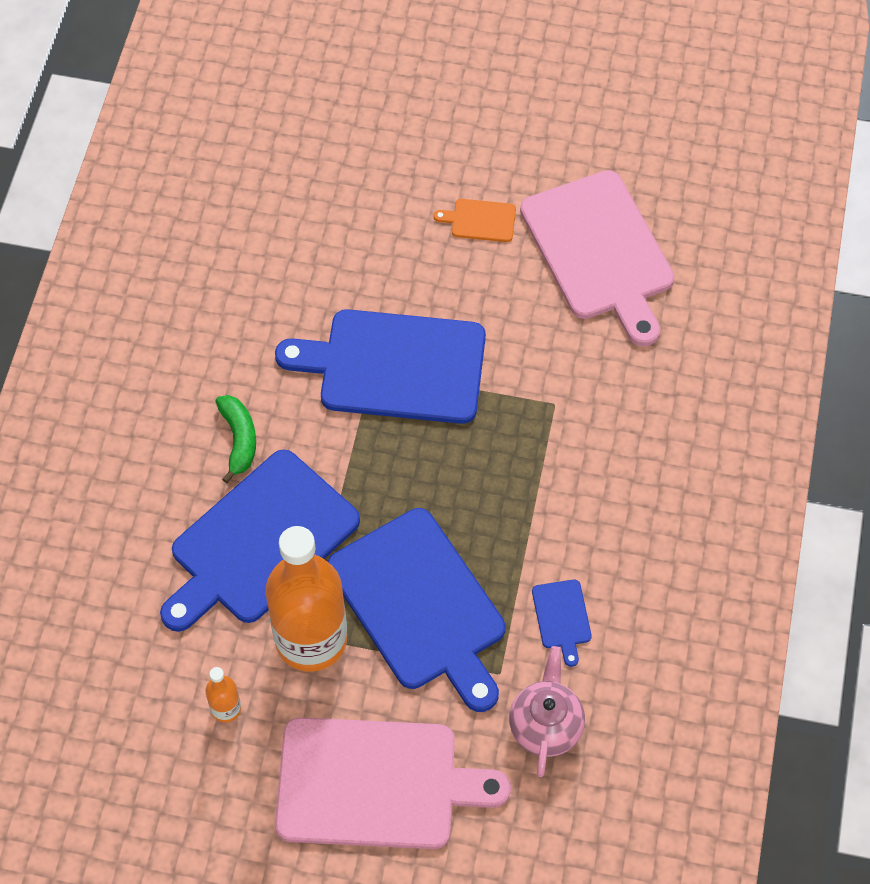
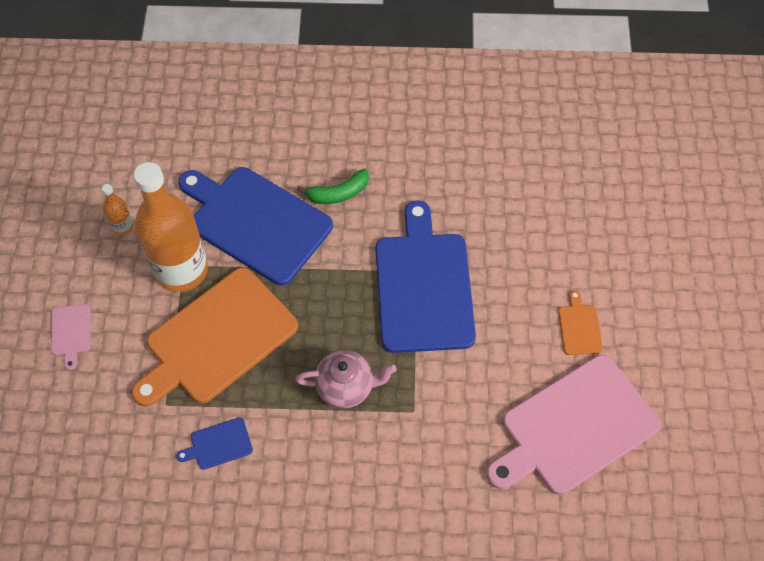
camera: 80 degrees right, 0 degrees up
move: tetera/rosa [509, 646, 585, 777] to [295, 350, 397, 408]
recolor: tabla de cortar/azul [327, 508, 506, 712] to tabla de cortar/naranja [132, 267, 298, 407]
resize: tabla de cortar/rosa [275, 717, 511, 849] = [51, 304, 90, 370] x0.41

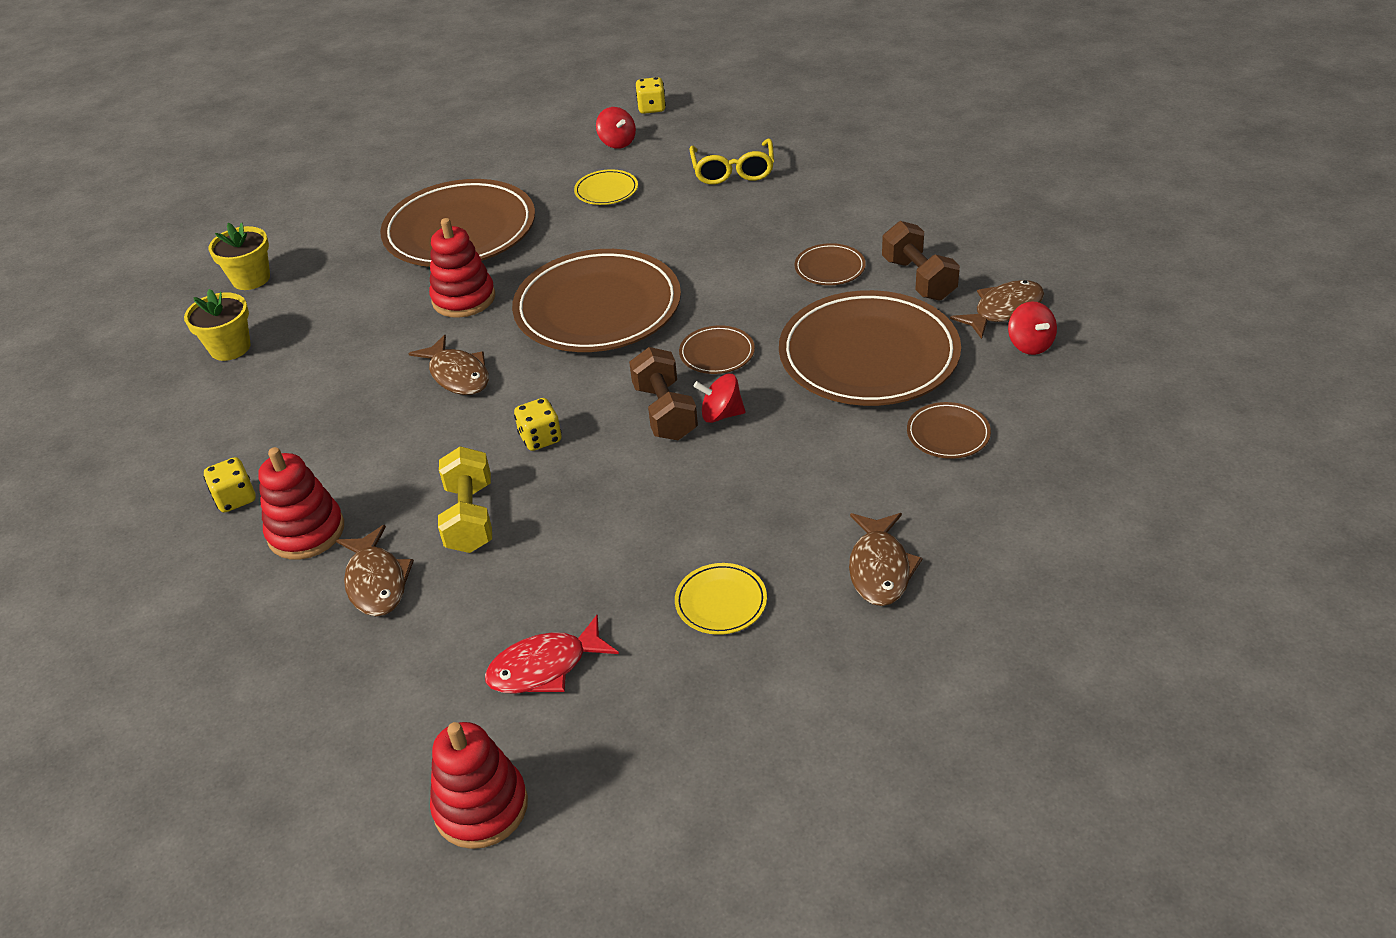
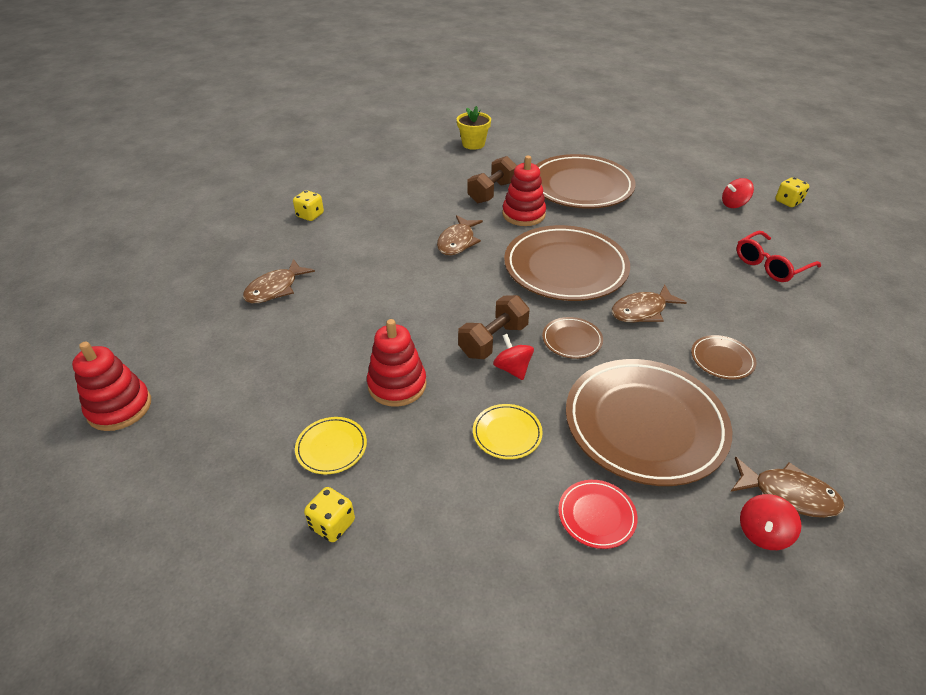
camera: 55 degrees right, 0 degrees up
delete: maceta/amarillo [184, 289, 251, 361]; mancuerna/amarillo [438, 446, 492, 553]; pez/rojo [485, 615, 619, 694]
move: juguete apilable/rojo [258, 447, 344, 560] to [367, 319, 427, 407]; dado/amarillo [514, 398, 562, 451] to [304, 487, 355, 542]; plato/amarillo [574, 169, 638, 205] to [473, 404, 543, 459]; pez/marrón [849, 513, 923, 606] to [611, 284, 687, 322]; mancuerna/marrón [882, 221, 960, 301] to [467, 156, 517, 203]
recolor: gafas/amarillo [689, 138, 774, 185] to gafas/rojo [736, 231, 821, 282]; plato/marrón [907, 402, 991, 459] to plato/rojo [558, 480, 638, 549]
rotate: peonza/rojo [596, 107, 636, 149] = [722, 178, 754, 208] 45 degrees clockwise

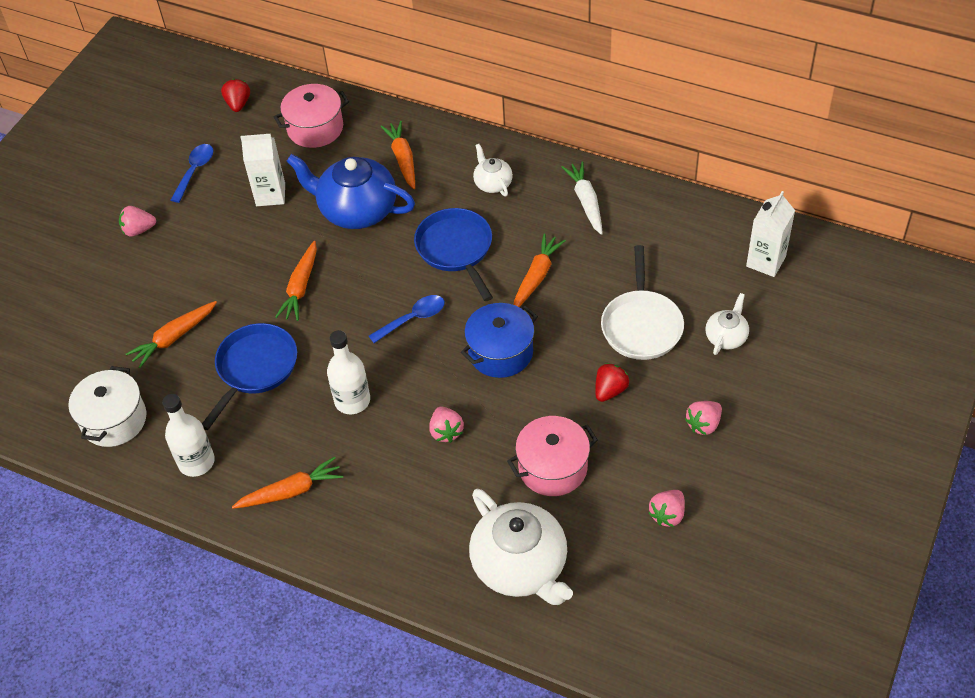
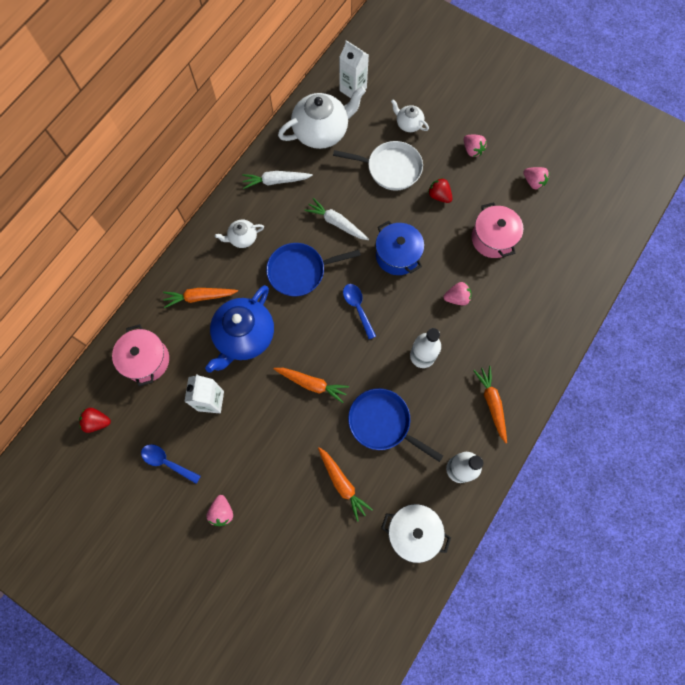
camera: 85 degrees left, 20 degrees up
move: tetera/blanco [469, 488, 573, 605] to [278, 86, 366, 149]
recolor: zanahoria/naranja [514, 234, 566, 307] to zanahoria/blanco [304, 198, 369, 240]

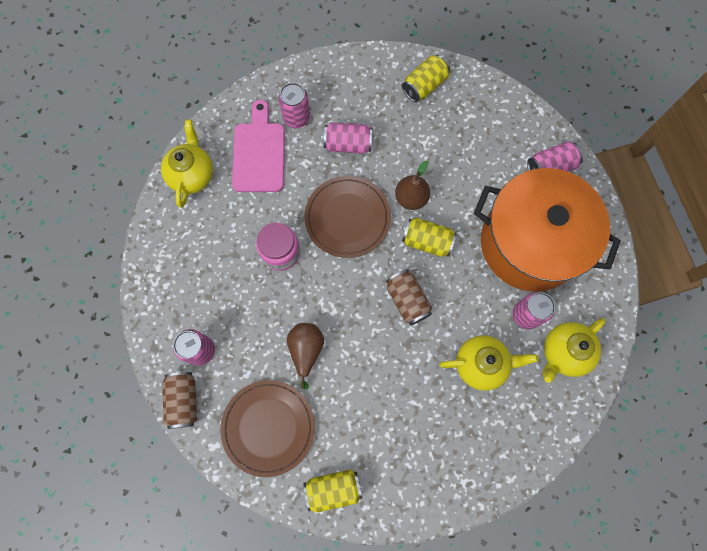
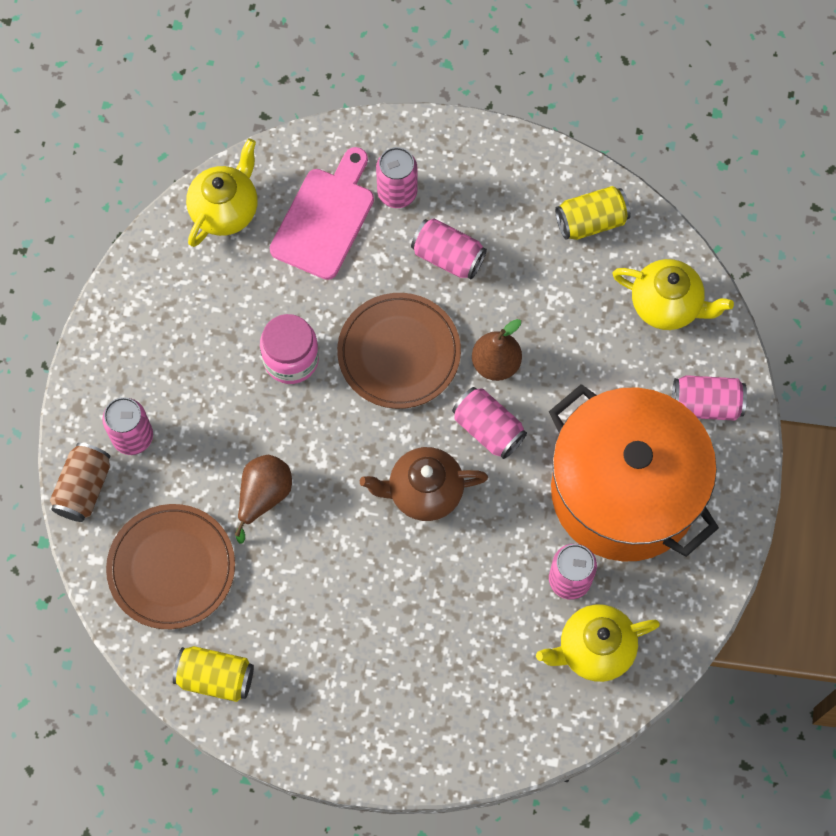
camera: 25 degrees right, 5 degrees down
move: tetera/amarillo [439, 335, 539, 391] to [612, 259, 734, 330]
replace: lata/marrón [386, 269, 432, 325] to tetera/marrón [360, 447, 488, 521]
recolor: lata/amarillo [402, 217, 457, 257] to lata/rosa [452, 387, 527, 459]

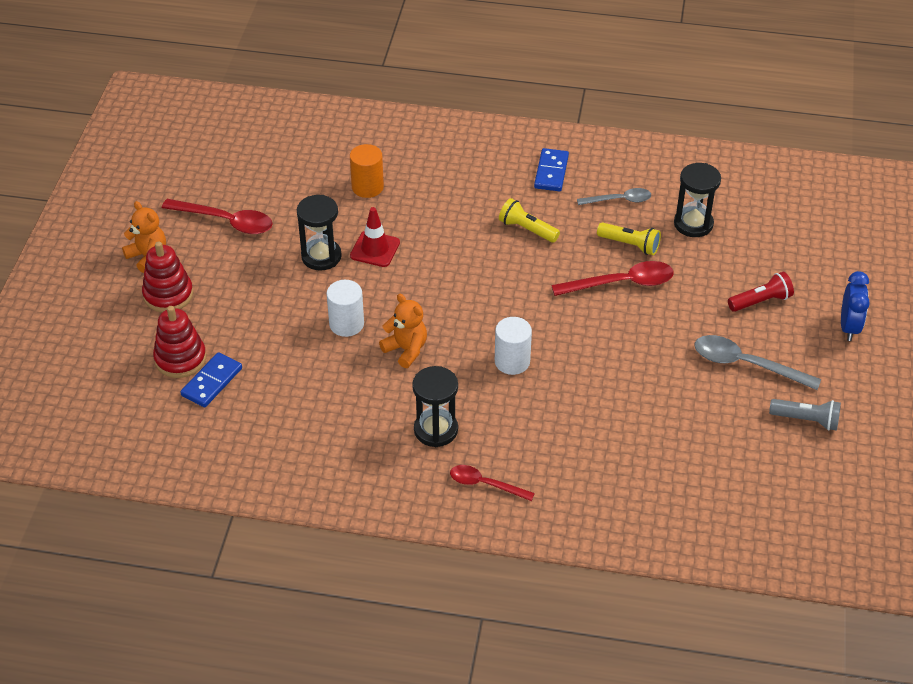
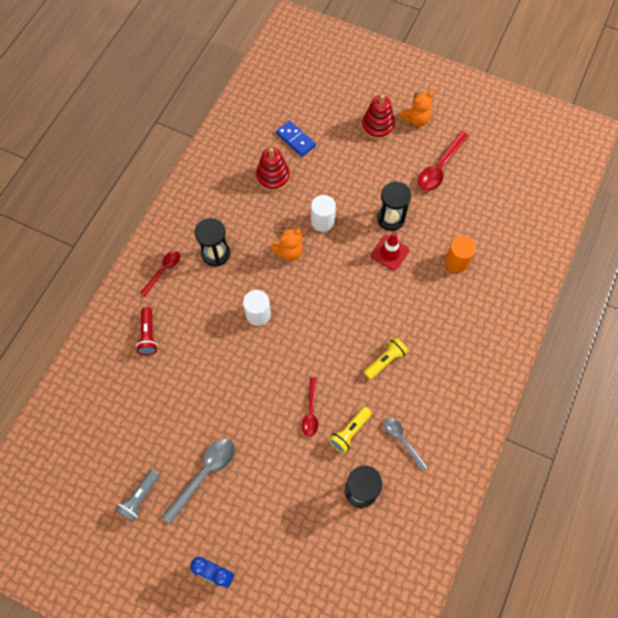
camera: 105 degrees right, 20 degrees up
delete: ficha de dominó/azul [534, 148, 569, 191]
move: juguete apilable/rojo [153, 306, 206, 378] to [256, 147, 290, 192]; lámpara de mano/rojo [728, 272, 794, 312] to [136, 307, 158, 355]
rotate: cuchara/gris [577, 188, 651, 205] = [384, 418, 428, 471] 135 degrees clockwise
resize: cuchara/rojo [551, 261, 674, 296] = [302, 377, 318, 437] x0.64

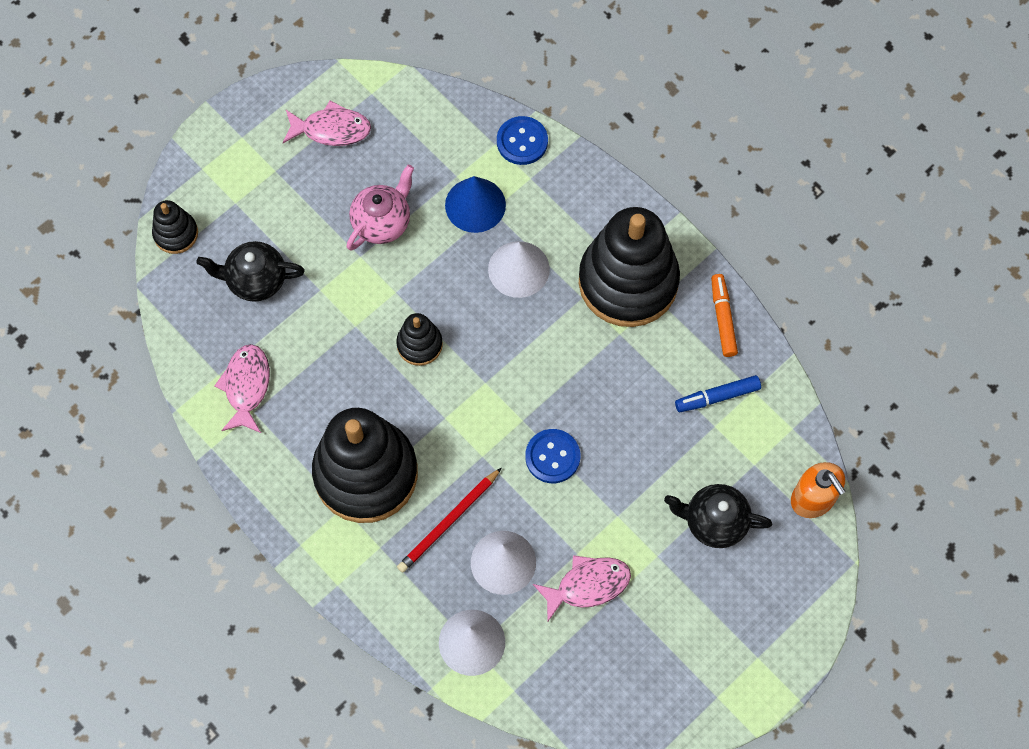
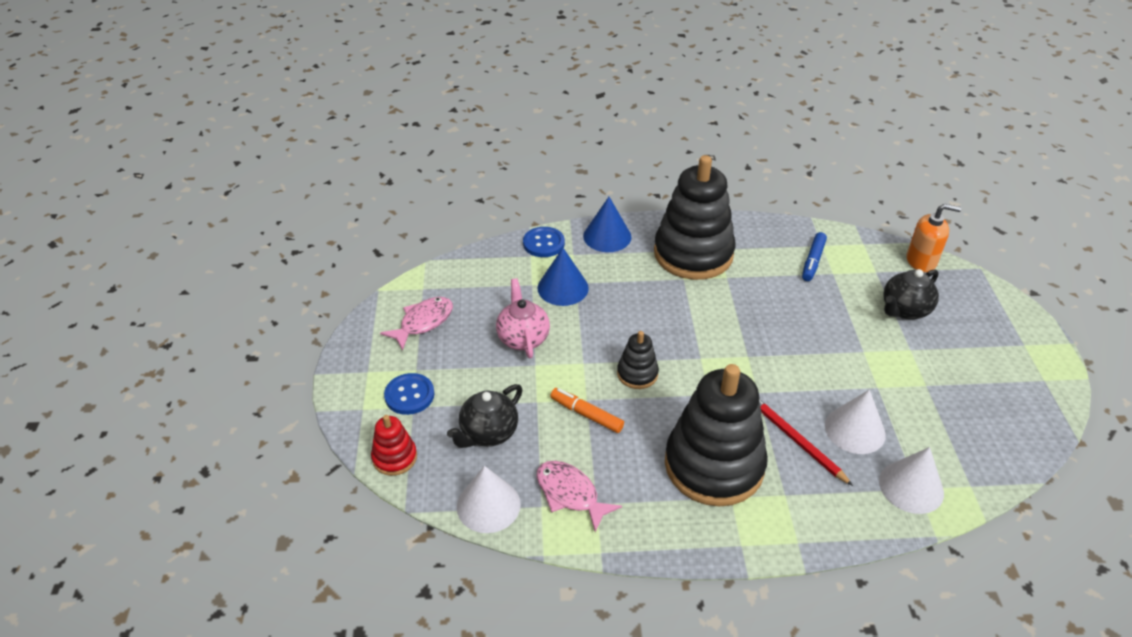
camera: 50 degrees left, 25 degrees down
delete: pez/rosa [533, 555, 631, 621]
insert: cono/azul [583, 197, 632, 252]
move: cono/blanco [488, 241, 550, 298] to [457, 466, 521, 533]; botón/azul [525, 429, 580, 483] to [384, 373, 434, 415]; rotulador/naranja [711, 274, 738, 357] to [550, 388, 624, 433]
recolor: juguete apilable/negro [152, 200, 198, 254] to juguete apilable/rojo [371, 415, 417, 476]
rotate: lápiz/rojo [397, 468, 501, 573] = [759, 399, 853, 486] 150 degrees clockwise

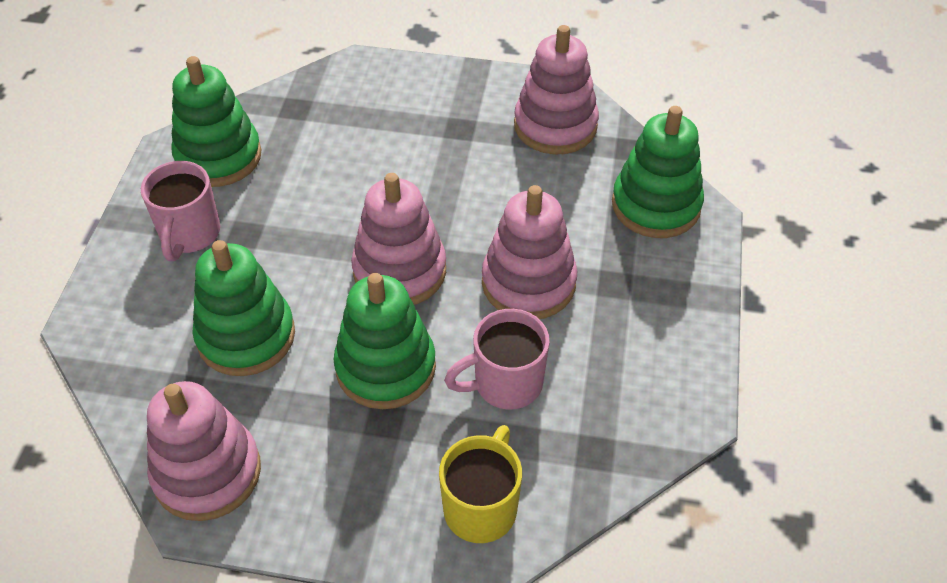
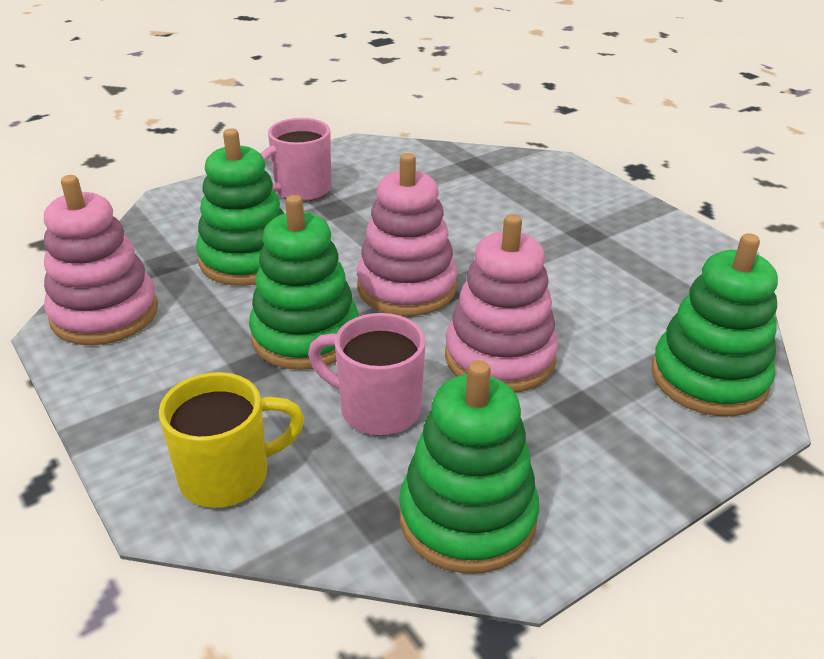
camera: 45 degrees right, 15 degrees down
delete: juguete apilable/rosa [514, 25, 599, 154]
move: juguete apilable/verde [171, 56, 261, 187] to [399, 360, 539, 574]

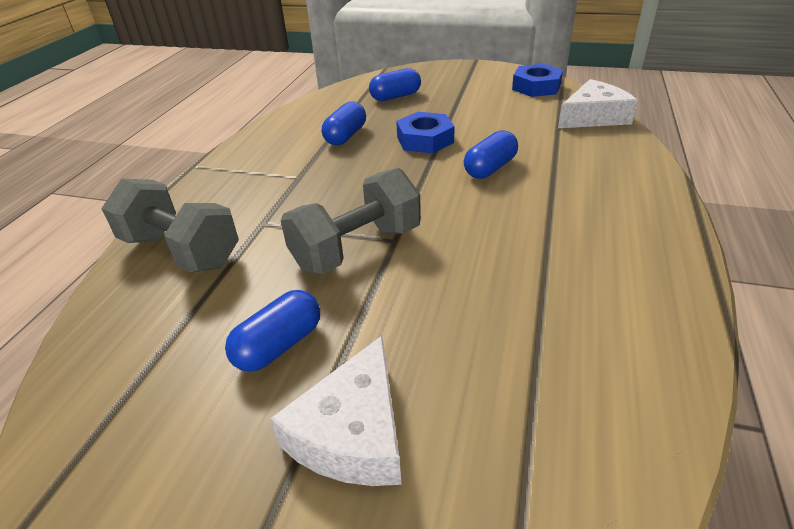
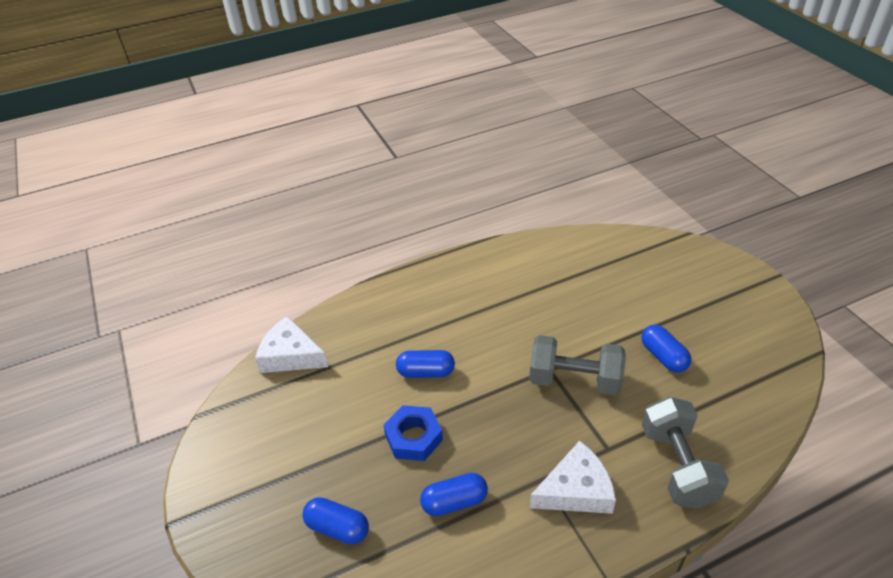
camera: 130 degrees left, 5 degrees up
delete: tuerca/azul [512, 64, 563, 97]
move: queso/blanco [270, 336, 402, 486] to [530, 441, 616, 514]
rotate: cápsula/azul [225, 290, 320, 372] = [641, 325, 691, 373] 60 degrees clockwise

